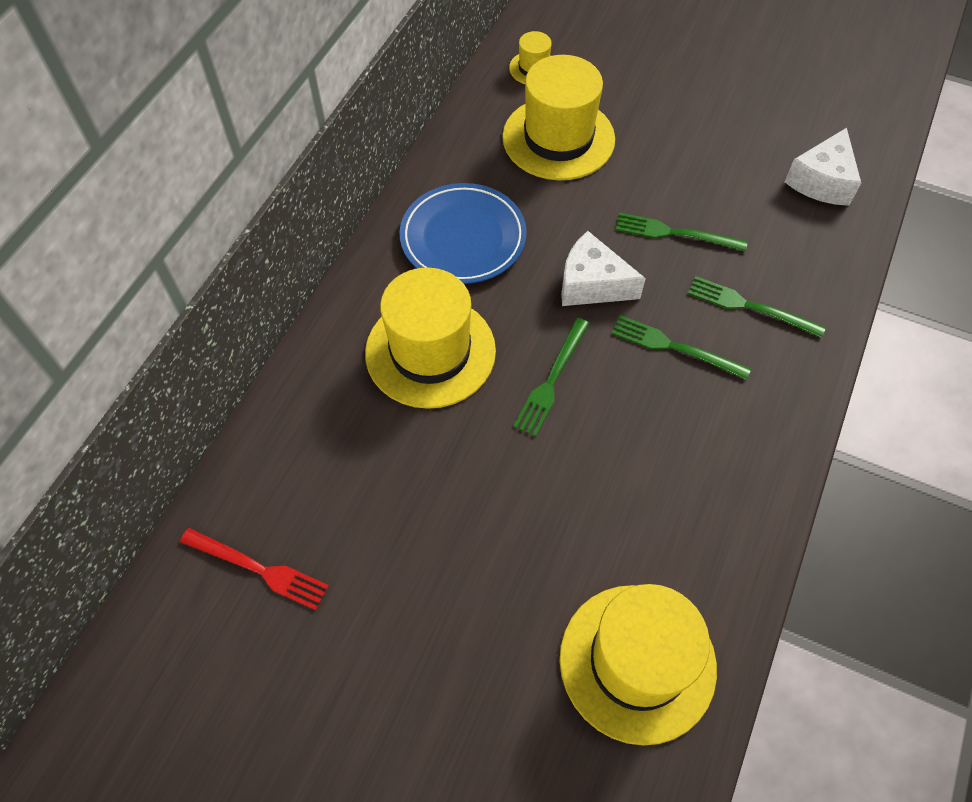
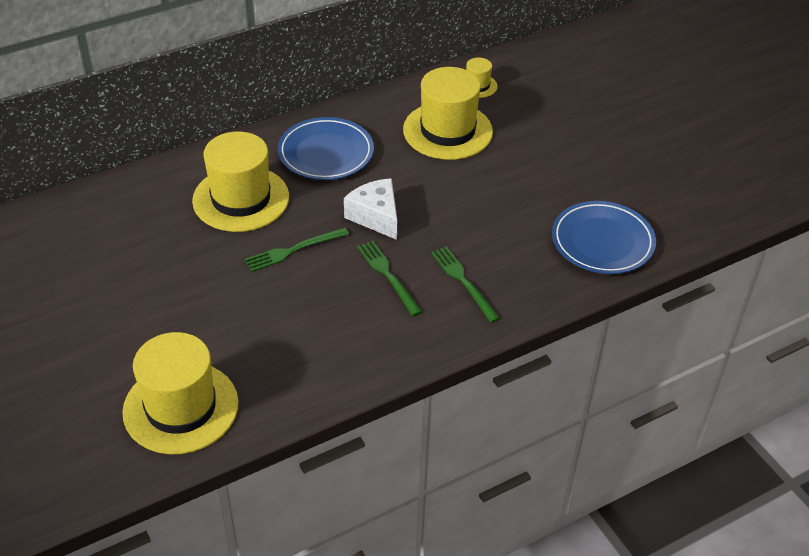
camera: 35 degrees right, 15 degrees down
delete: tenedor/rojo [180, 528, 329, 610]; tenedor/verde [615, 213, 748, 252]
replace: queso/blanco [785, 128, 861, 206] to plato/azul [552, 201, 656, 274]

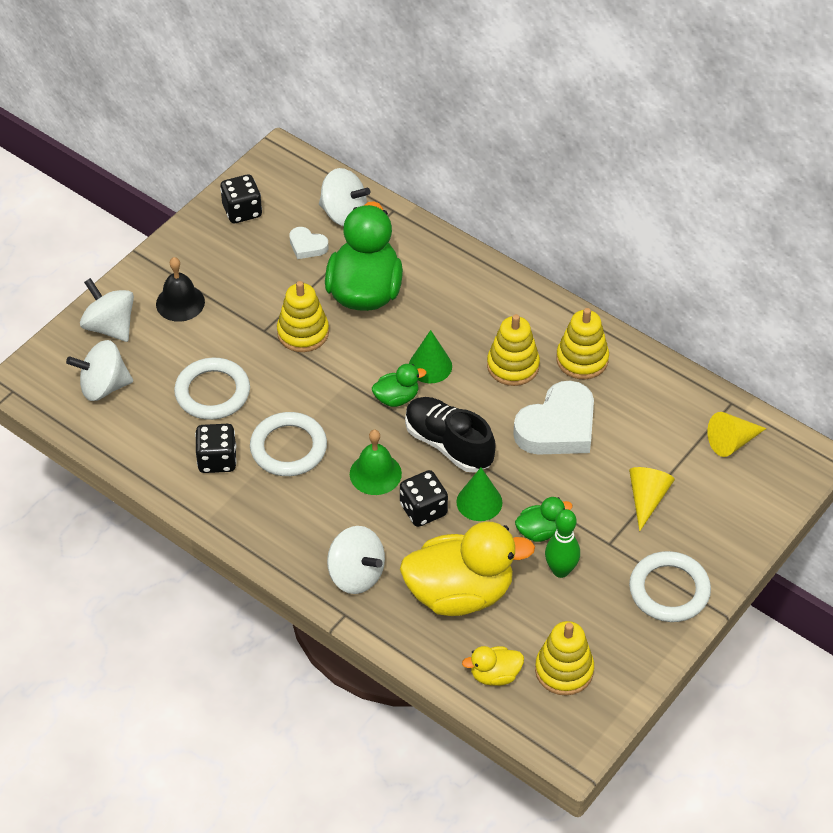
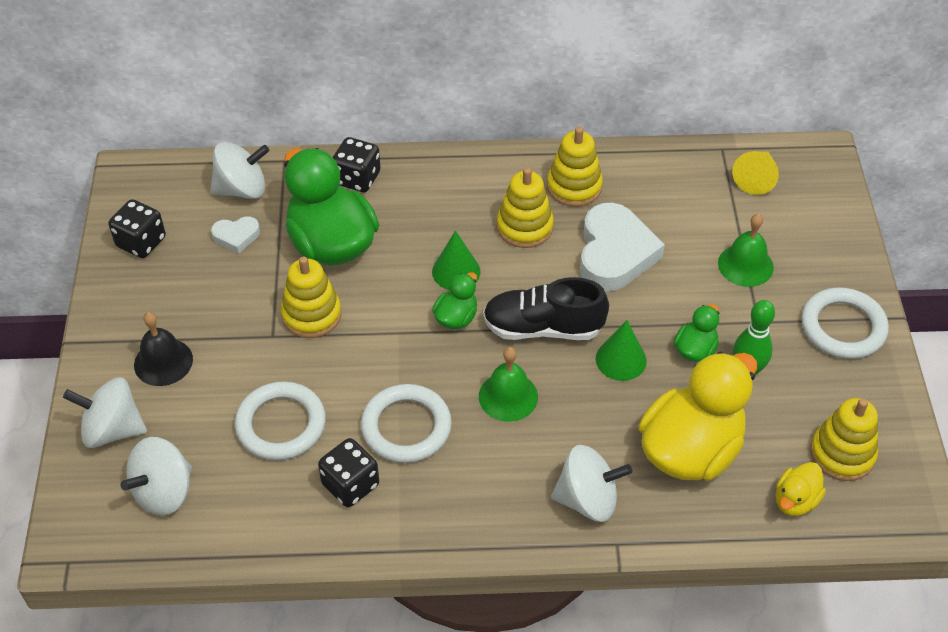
camera: 40 degrees left, 0 degrees up
move: dado/negro [400, 470, 448, 527] to [333, 137, 381, 192]
replace: cono/amarillo [629, 467, 675, 531] to campana/verde [718, 214, 774, 287]

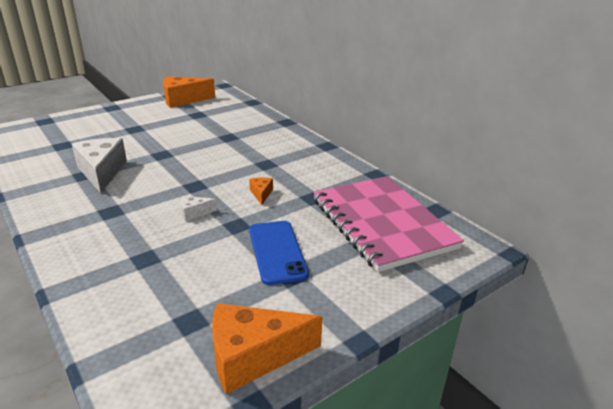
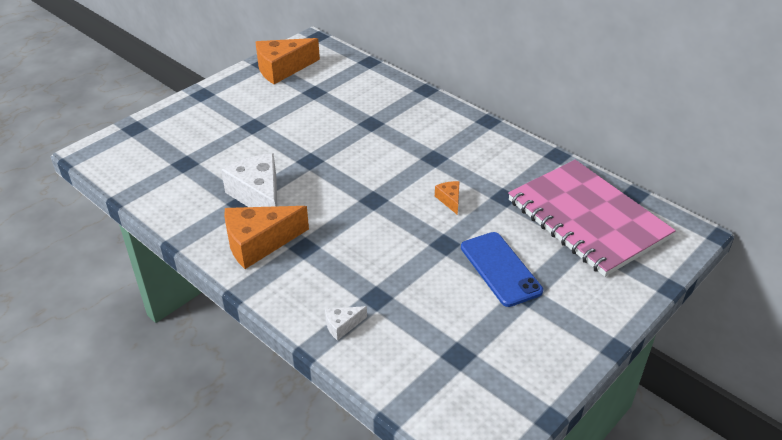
camera: 10 degrees left, 10 degrees up
move: queso/blanco [181, 196, 217, 221] to [325, 306, 367, 341]; queso/naranja [212, 303, 323, 394] to [224, 206, 309, 269]

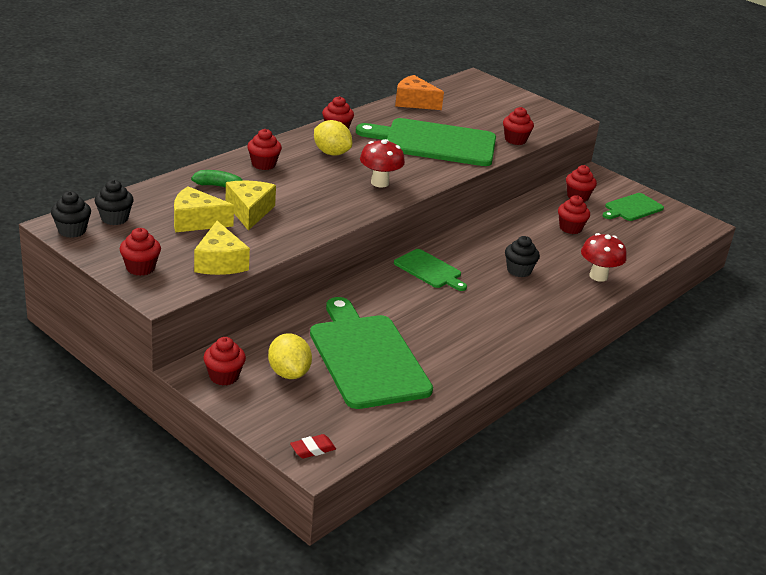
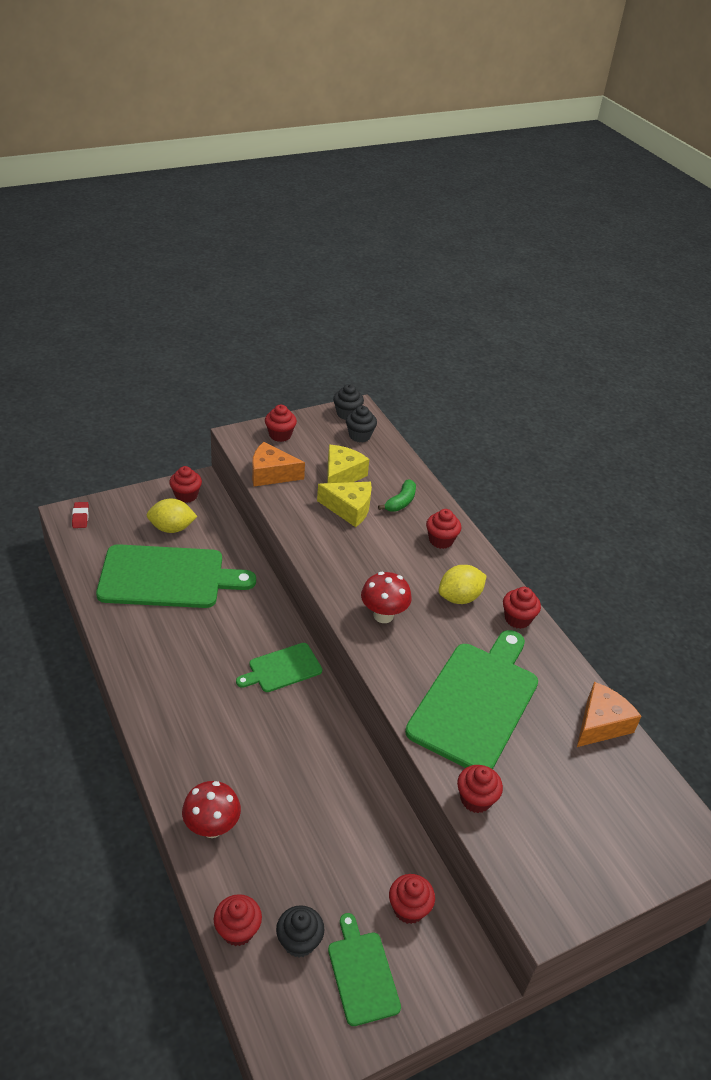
camera: 110 degrees right, 10 degrees up
move: magdalena/negro [505, 236, 540, 277] to [276, 905, 324, 958]; magdalena/rojo [558, 195, 590, 234] to [214, 894, 262, 946]
recolor: queso/amarillo [194, 221, 250, 275] to queso/naranja [252, 442, 305, 486]

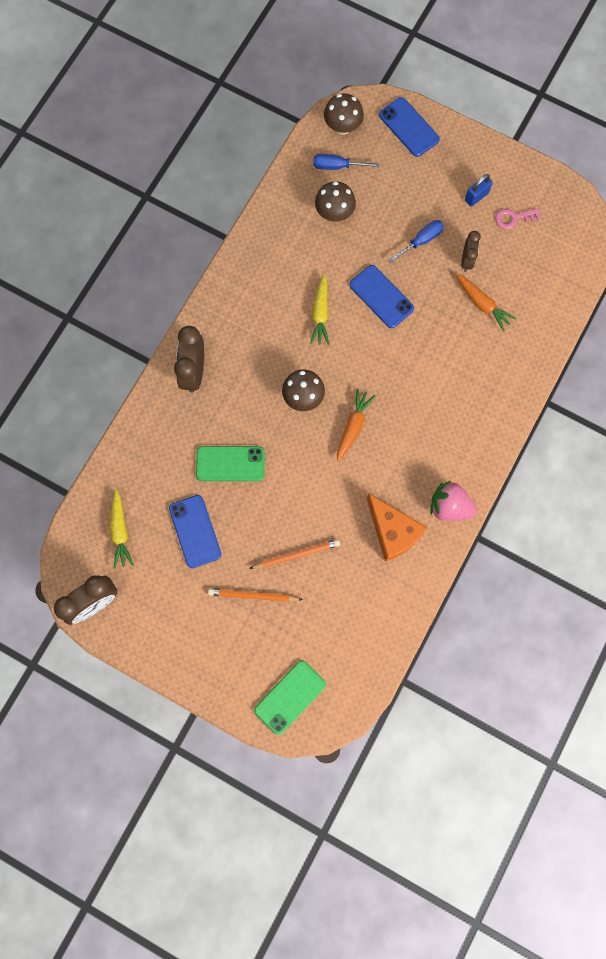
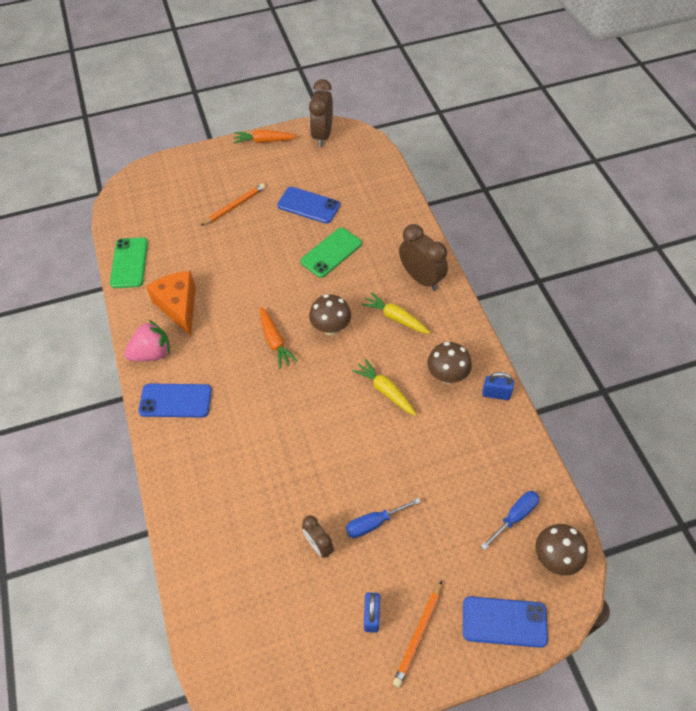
camera: 135 degrees right, 20 degrees down
delete: llave/rosa [495, 208, 541, 229]
insert: candado/azul [482, 372, 514, 400]
move: zanahoria/amarillo [110, 489, 134, 569] to [361, 292, 431, 334]; lápiz/naranja [249, 539, 340, 569] to [393, 581, 442, 687]; móvil/verde [254, 660, 326, 735] to [110, 237, 148, 288]; seta/marrón [315, 181, 356, 221] to [427, 342, 472, 384]; móvil/azul [350, 265, 414, 328] to [138, 383, 212, 418]; zanahoria/naranja [455, 273, 516, 331] to [234, 130, 298, 143]
rotate: queso/naranja [367, 494, 427, 561] = [146, 271, 196, 336] 60 degrees clockwise; destornillador/azul [388, 220, 444, 263] = [346, 498, 421, 538] 60 degrees clockwise

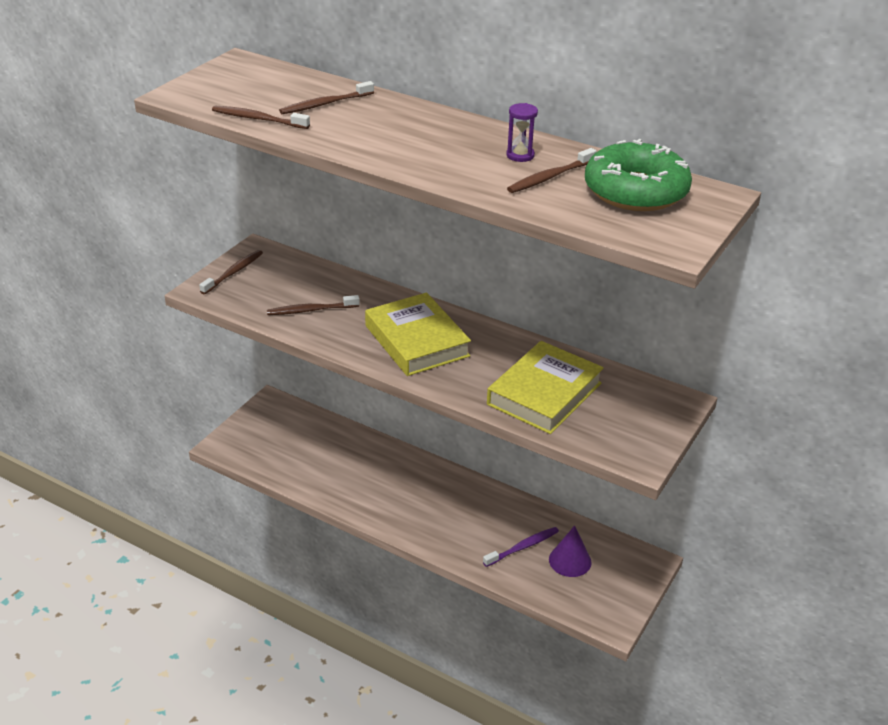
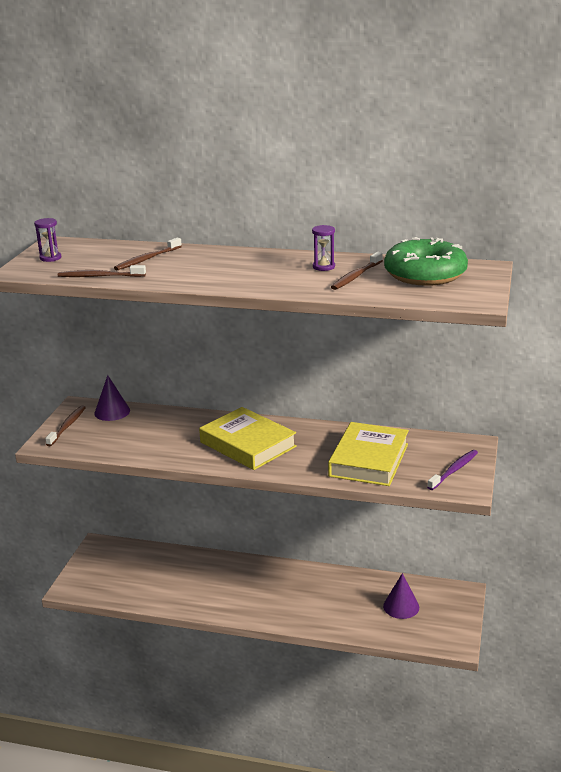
camera: 15 degrees left, 10 degrees down
delete: cepillo de dientes/marrón [267, 295, 360, 315]
insert: reloj de arena/morado [34, 218, 61, 262]; cono/morado [95, 375, 130, 421]
move: cepillo de dientes/morado [483, 527, 559, 567] to [427, 450, 478, 490]

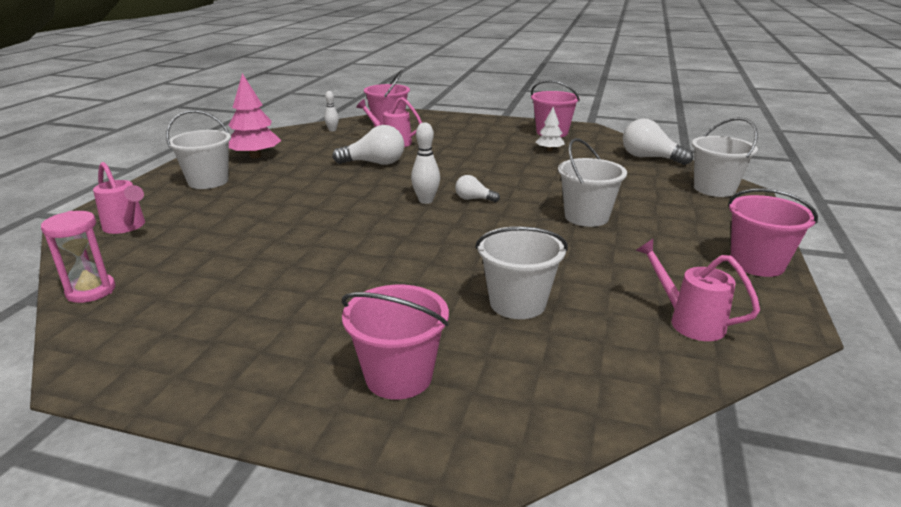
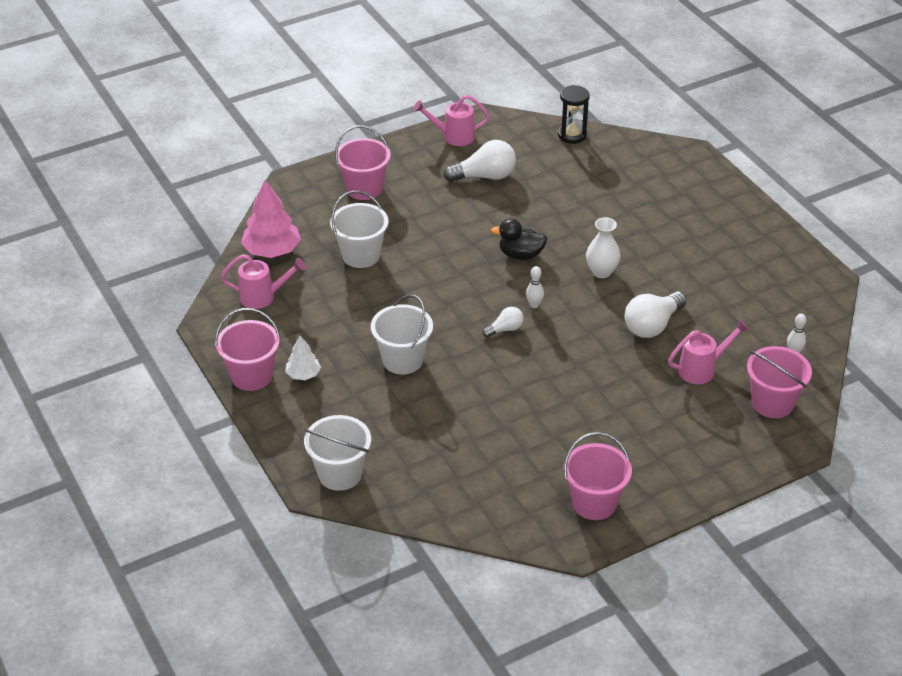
camera: 135 degrees right, 15 degrees up
delete: balde/blanco [166, 110, 231, 189]
insert: pato/negro [491, 218, 548, 260]; florero/blanco [586, 217, 621, 278]
move: regadera/rosa [93, 162, 145, 234] to [413, 95, 489, 146]; árbol/rosa [228, 73, 282, 158] to [241, 180, 301, 258]; árbol/blanco [536, 107, 565, 151] to [285, 336, 321, 380]; bombilla/blanco [623, 118, 693, 165] to [443, 140, 516, 182]
recolor: reloj de arena/rosa [41, 211, 116, 303] to reloj de arena/negro [558, 85, 590, 144]
resize: bolo/blanco [411, 122, 440, 204] = [526, 266, 544, 308] x0.66

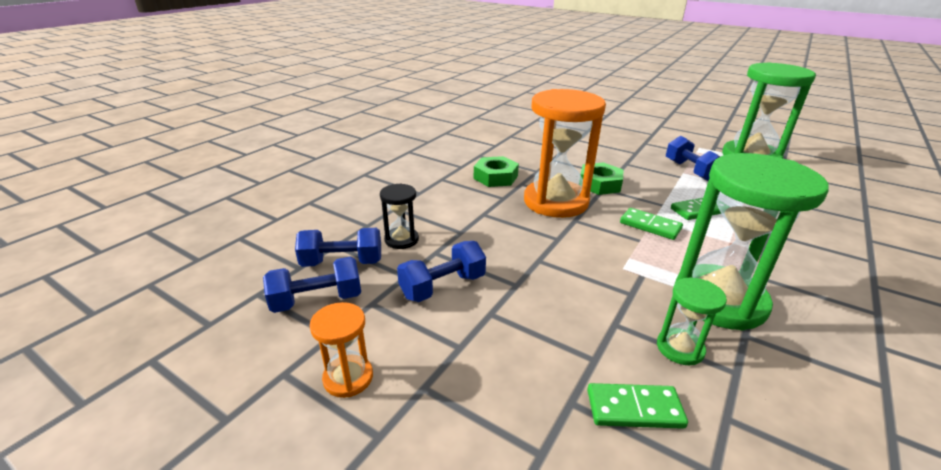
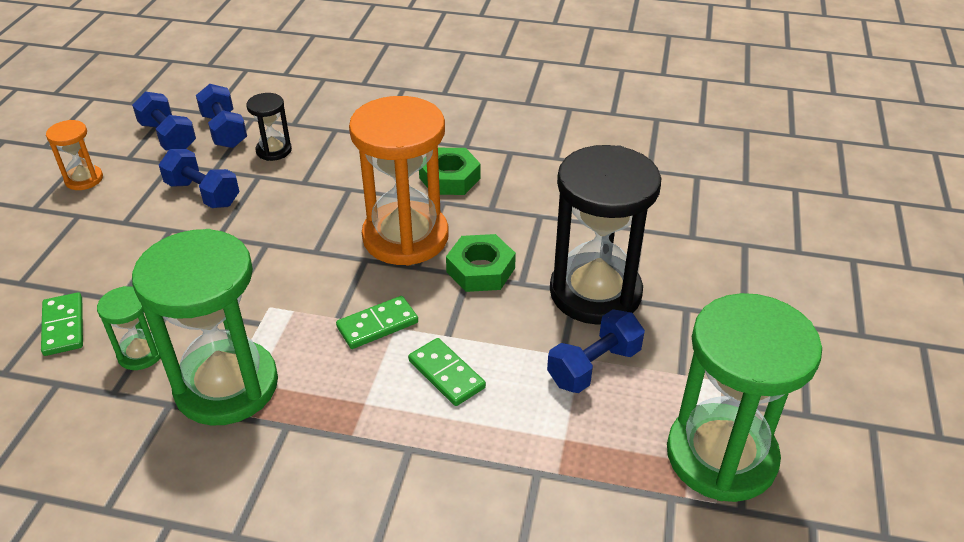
camera: 70 degrees right, 10 degrees up
insert: reloj de arena/negro [550, 145, 661, 325]
rotate: ficha de dominó/verde [620, 208, 683, 240] = [336, 296, 418, 349] 45 degrees clockwise

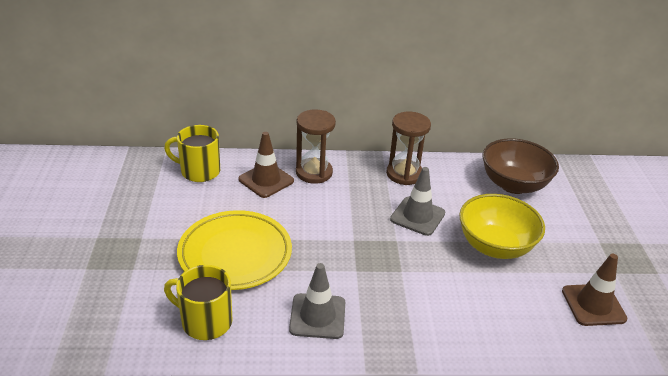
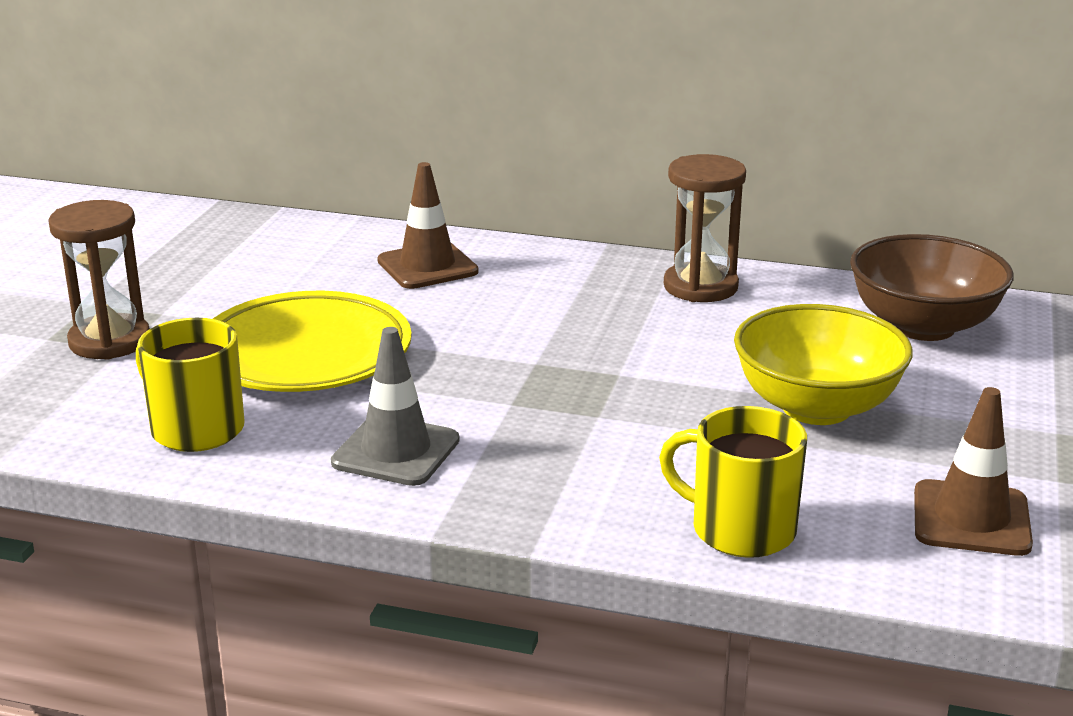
camera: 20 degrees right, 10 degrees down
delete: cono de tráfico/gris [390, 167, 445, 236]
move: taza/amarillo [164, 125, 220, 182] to [659, 406, 807, 558]; reloj de arena/marrón [296, 109, 336, 184] to [48, 200, 150, 360]

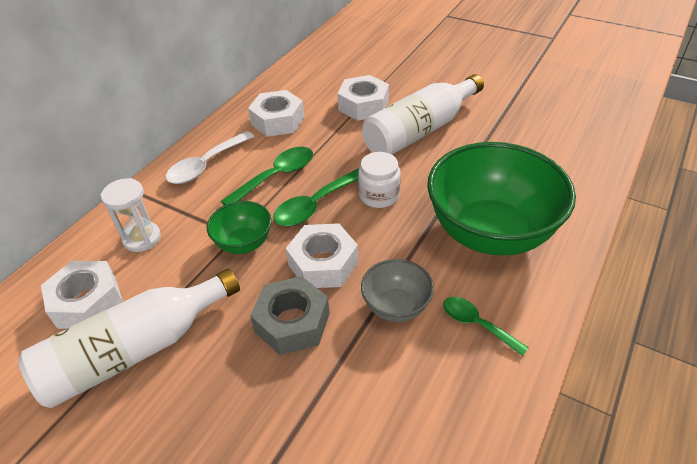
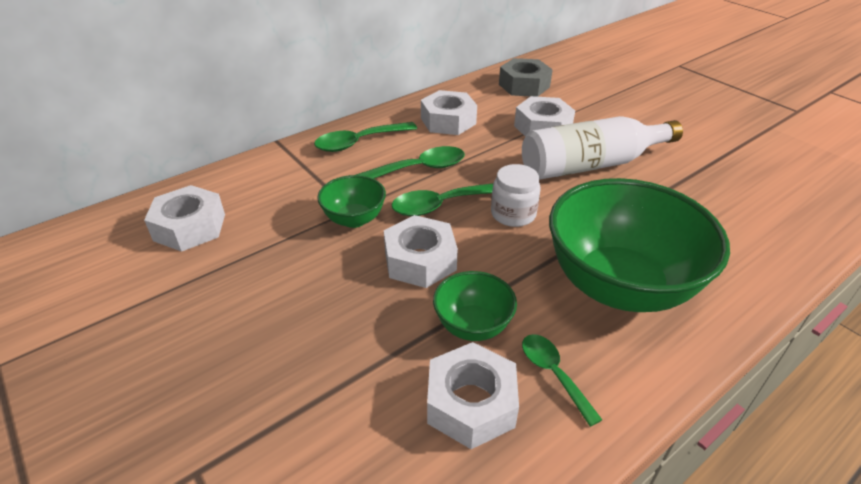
camera: 20 degrees right, 5 degrees down
delete: botella/blanco [18, 269, 240, 408]; reloj de arena/blanco [101, 178, 161, 252]
insert: tuerca/blanco [427, 342, 519, 449]
move: tuerca/gris [250, 276, 330, 355] to [499, 58, 553, 97]
recolor: cuchara/blanco [166, 131, 254, 184] to cuchara/verde [314, 122, 417, 152]; cuenco/gris [361, 259, 434, 322] to cuenco/verde [433, 271, 517, 341]

